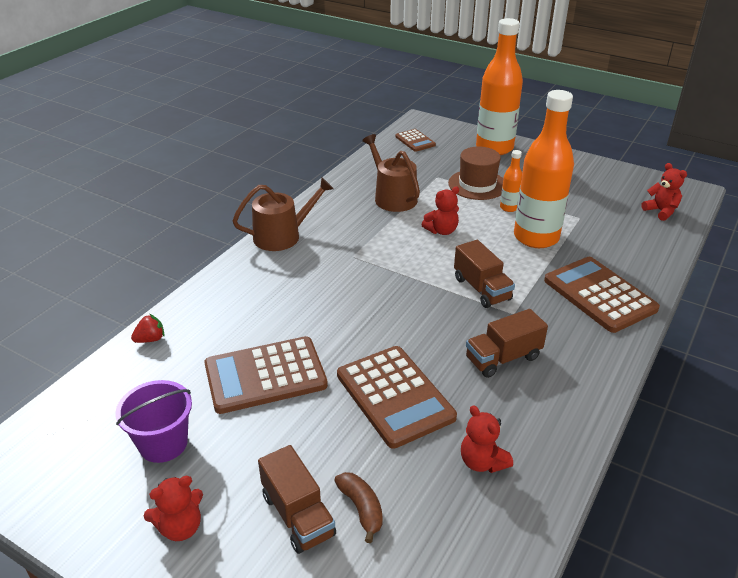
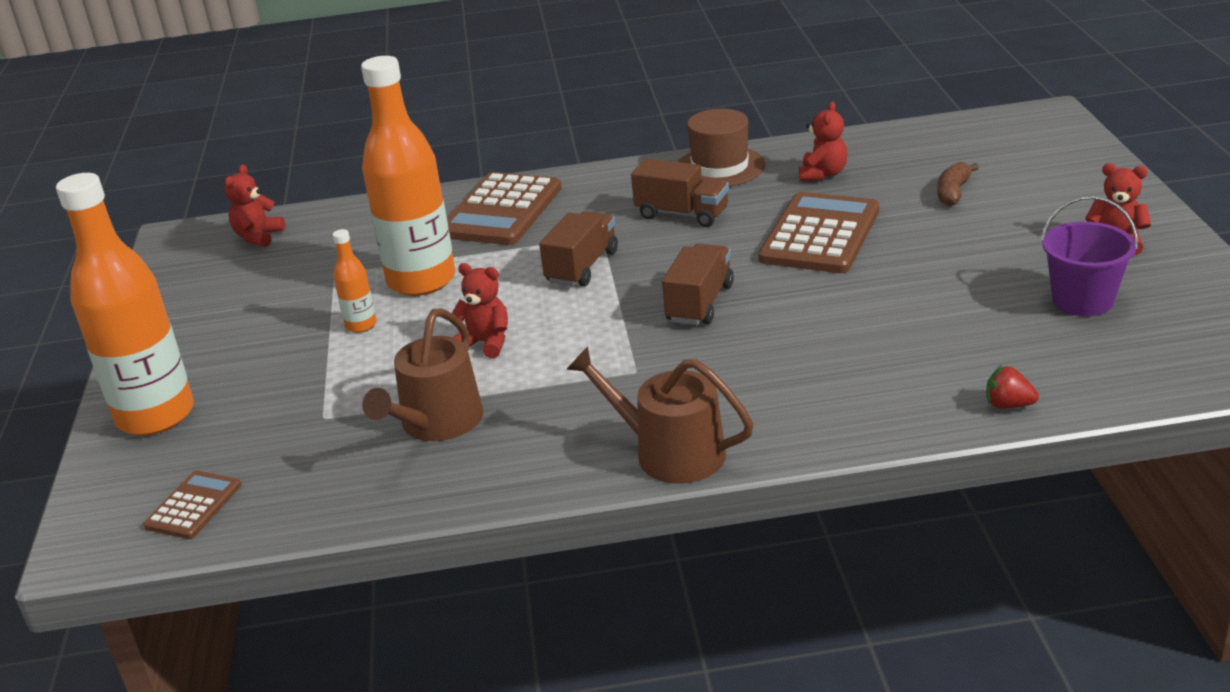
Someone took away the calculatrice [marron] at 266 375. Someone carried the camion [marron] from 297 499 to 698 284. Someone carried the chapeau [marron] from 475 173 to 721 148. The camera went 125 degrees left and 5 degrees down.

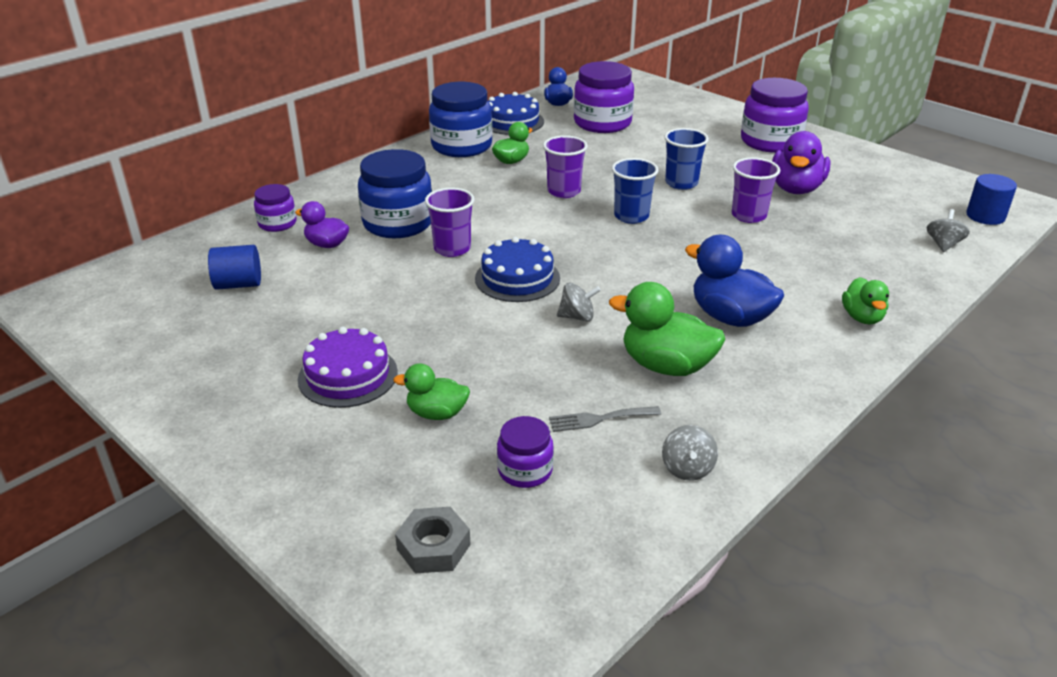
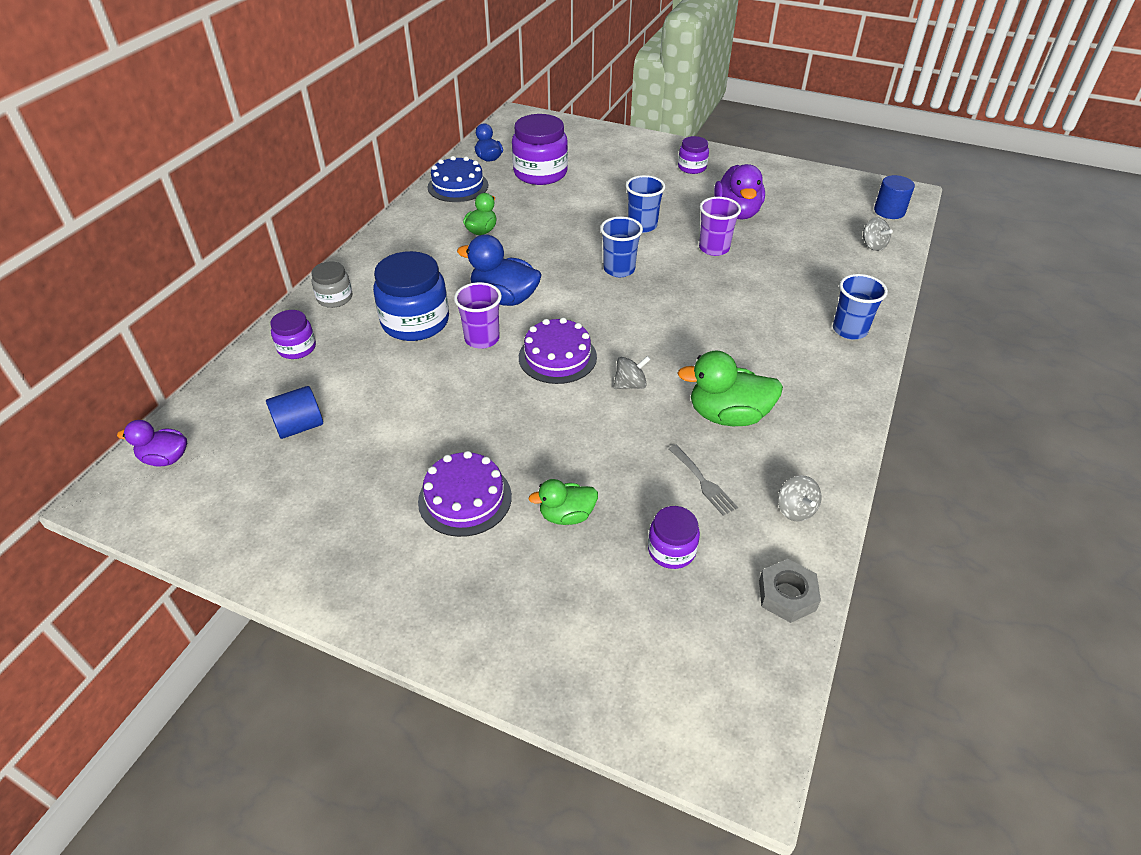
Someone took away the bocal [bleu] at 460 119. Someone took away the gobelet [violet] at 565 166. Someone put down the bocal [gris] at 332 284. Someone carried the canard [violet] from 322 224 to 152 443. Someone carried the écrou [gris] from 433 540 to 790 591. Someone carried the canard [bleu] from 734 281 to 499 270. Someone swapped the canard [vert] at 865 300 for the gobelet [bleu] at 860 307. Someone repainted the gâteau [bleu] at 517 269, which became the gâteau [violet] at 558 350. Someone rotated the fourchette [gris] at 605 419 by 90 degrees counterclockwise. Someone rotated the toupie [gris] at 948 230 by 150 degrees clockwise. Someone scaled the bocal [violet] at 775 115 by 0.54. The camera went 20 degrees left and 10 degrees up.

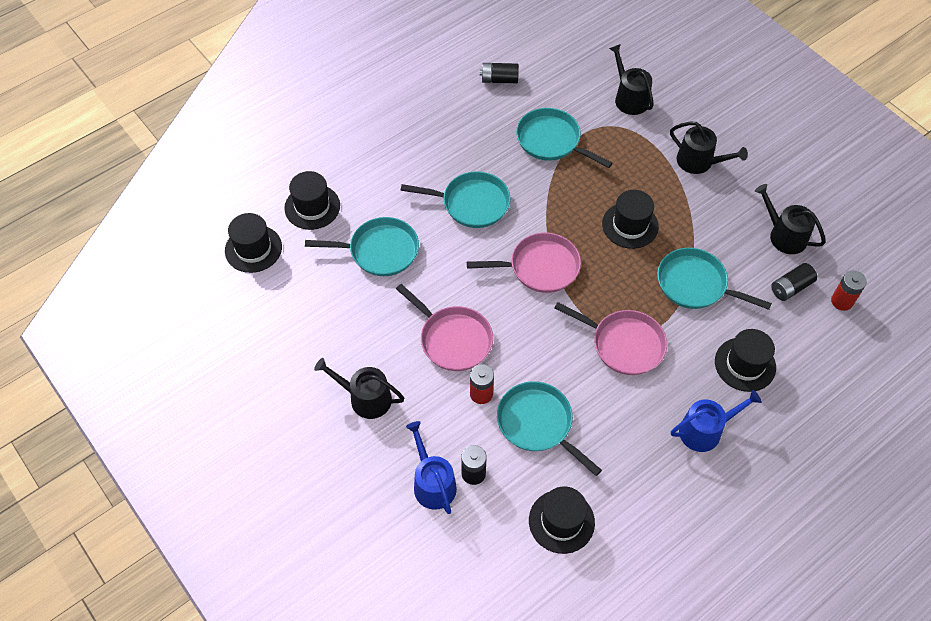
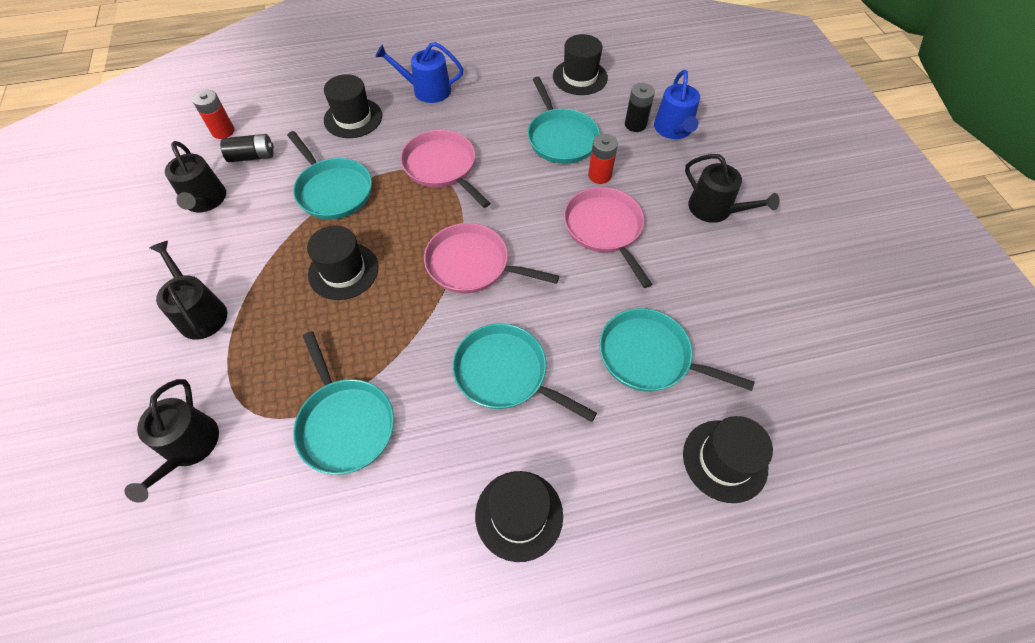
Someone took away the pile [noir] at 499 73. Someone carried the chapeau [noir] from 253 243 to 519 516. The camera went 155 degrees left and 0 degrees up.

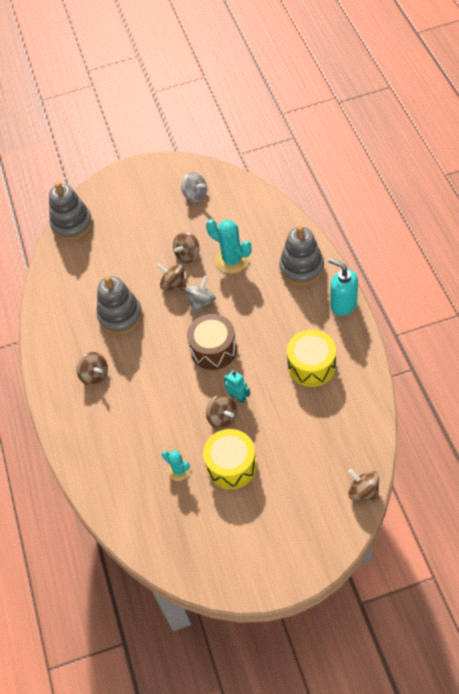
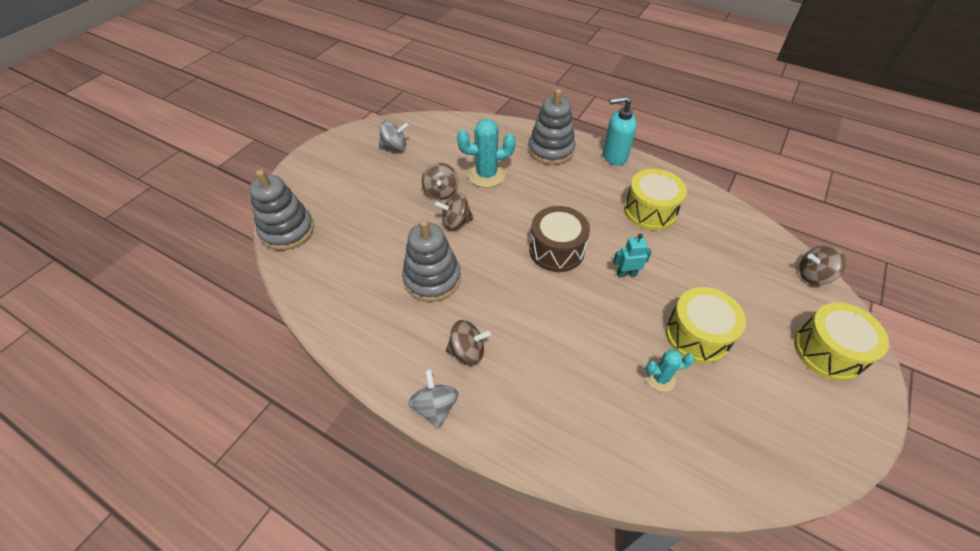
Someone took away the toupie [marron] at 221 411. Someone put down the tambour [jaune] at 841 341. Someone carried the toupie [gris] from 200 294 to 433 399. The camera went 50 degrees left and 5 degrees down.

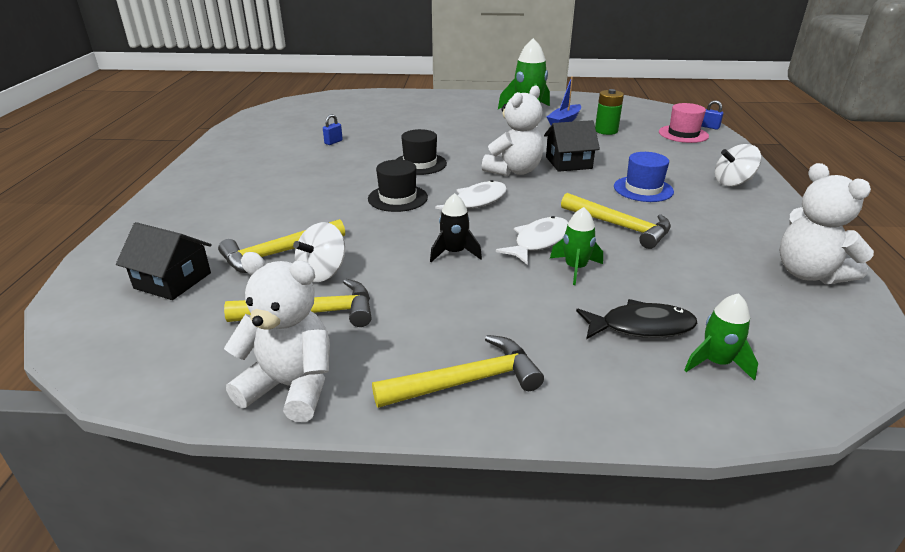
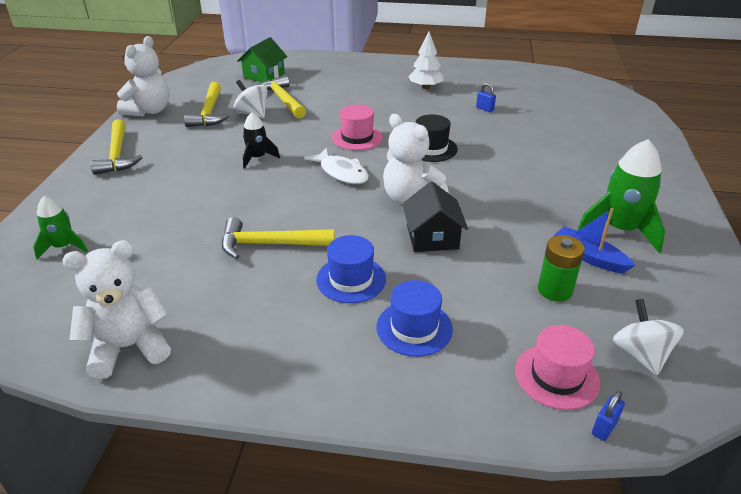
Someone took away the poisson [blanc] at 532 240. Someone took away the fusée [vert] at 576 246. Someone took away the poisson [noir] at 637 319. Someone put down the chapeau [bleu] at 414 318. Someone put down the arbre [blanc] at 426 60. Someone carried the toupie [blanc] from 738 165 to 648 337. Someone repainted the maison [noir] at 164 261, which became the maison [vert] at 262 59. Someone repainted the chapeau [noir] at 398 186, which became the chapeau [rose] at 357 127. Someone rotated the marteau [jaune] at 616 221 by 45 degrees clockwise. The camera went 95 degrees right and 5 degrees up.

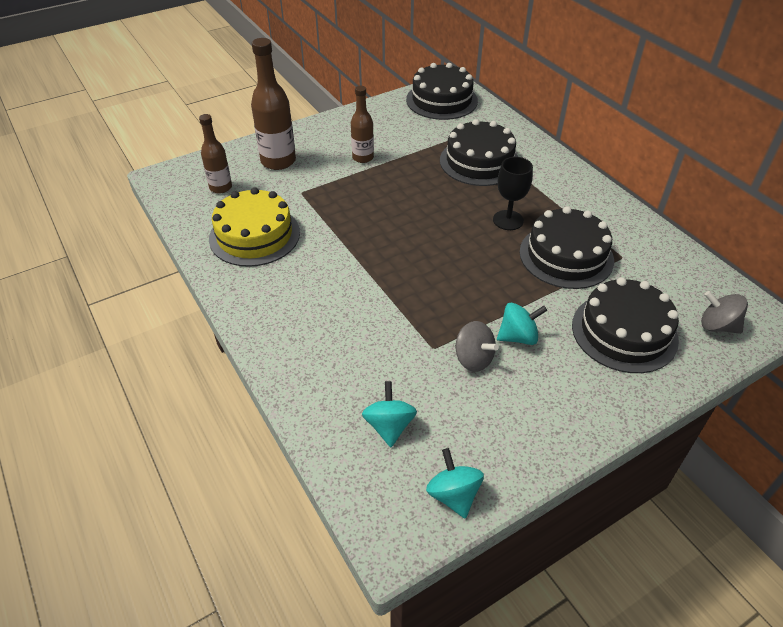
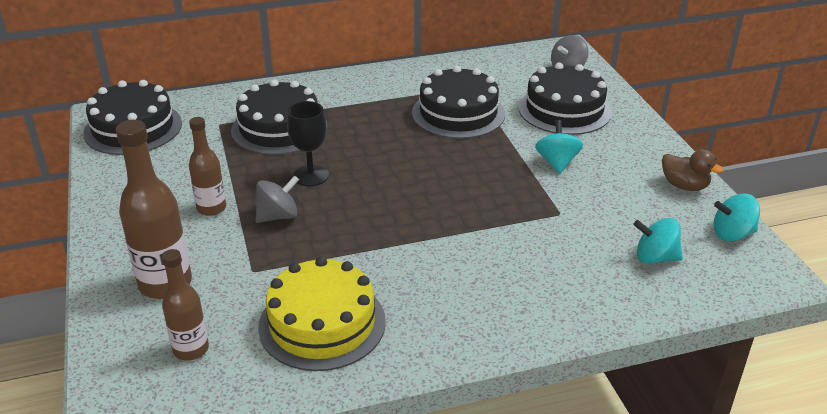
Someone put down the canard [marron] at 693 170. Someone carried the toupie [gris] from 477 346 to 277 199. Someone carried the verre à pied [noir] from 513 193 to 308 144. The camera went 75 degrees left and 10 degrees down.

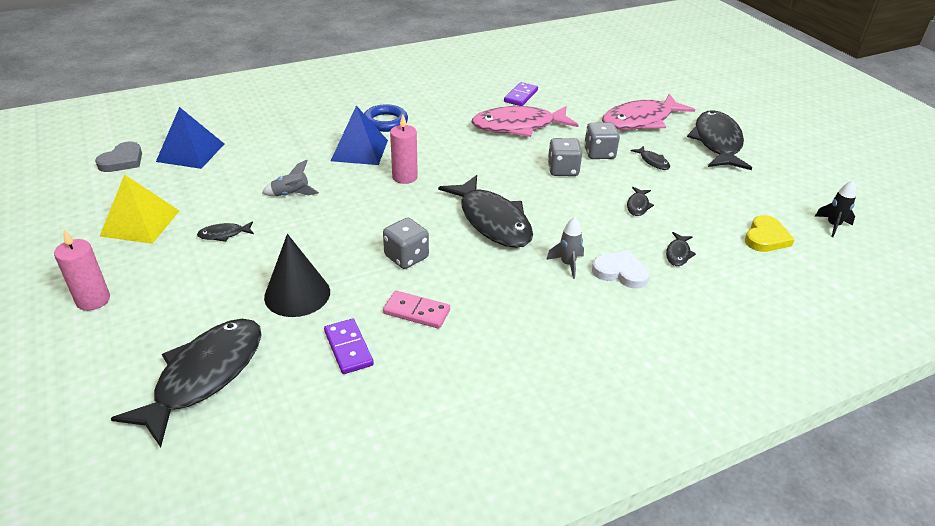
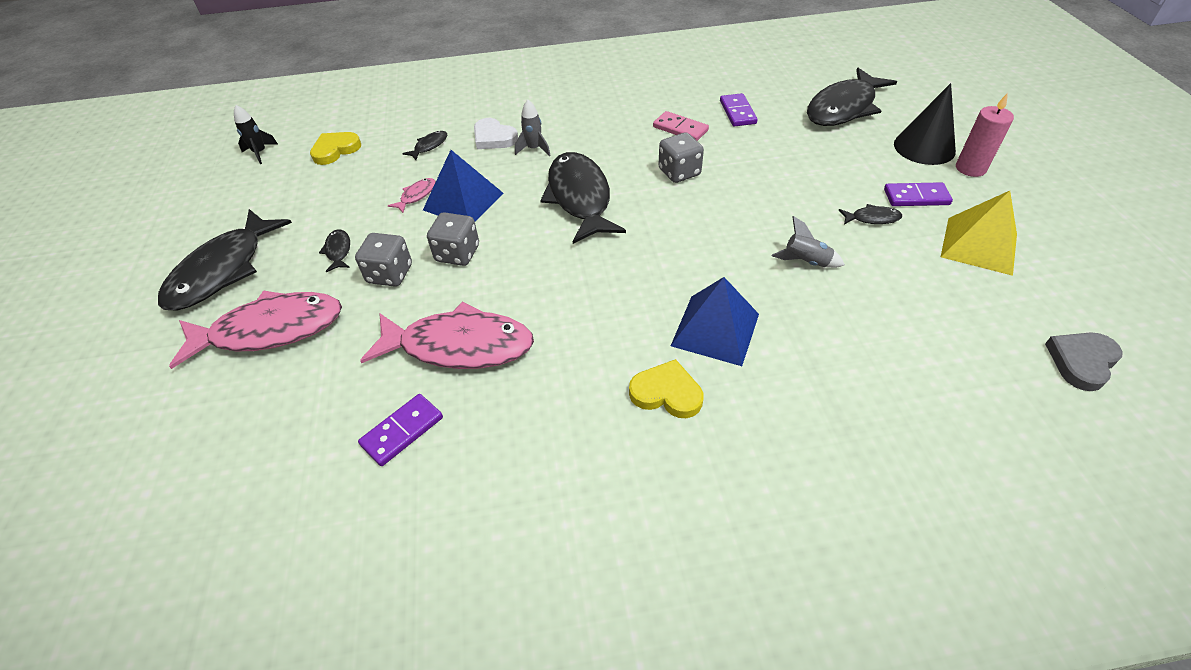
Someone took away the bougie [rose] at 404 149. Someone put down the domino [violet] at 918 194. Someone carried the pyramide [bleu] from 190 138 to 463 186. Someone carried the cône [noir] from 297 275 to 925 124. Someone swapped the anneau [bleu] at 386 118 for the cœur [jaune] at 666 388. Someone repainted the poisson [noir] at 640 201, which became the poisson [rose] at 412 195. The camera went 160 degrees left and 10 degrees up.

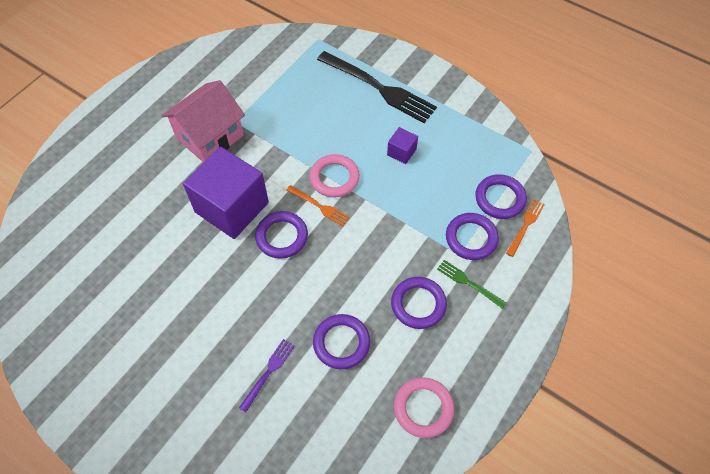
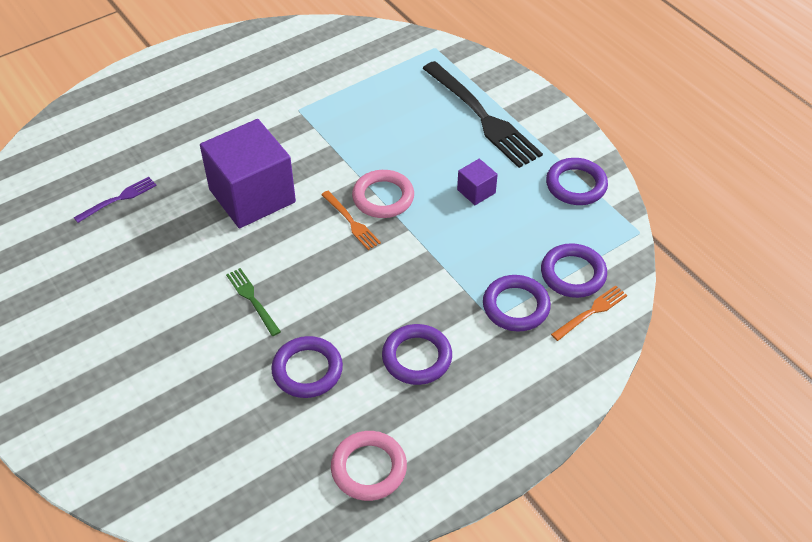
Someone took away the maison [rose] at 203 121. Someone carried the fourchette [violet] from 267 375 to 115 200. Someone carried the anneau [violet] from 281 235 to 577 181. Someone carried the fourchette [vert] from 472 284 to 253 302. The camera went 20 degrees right and 10 degrees down.

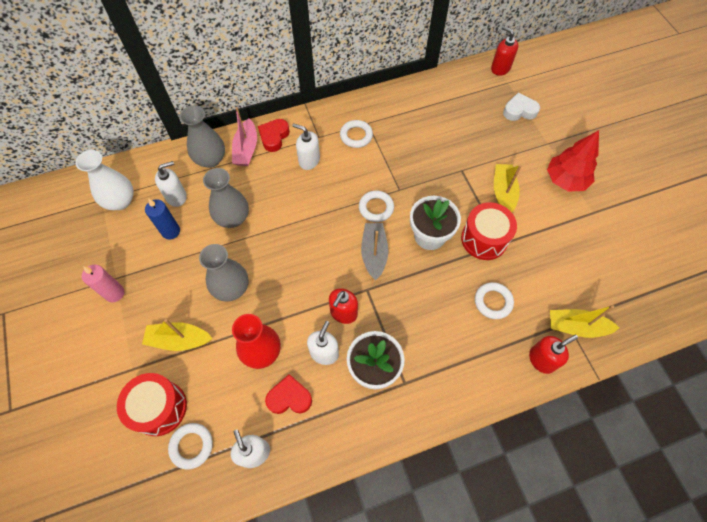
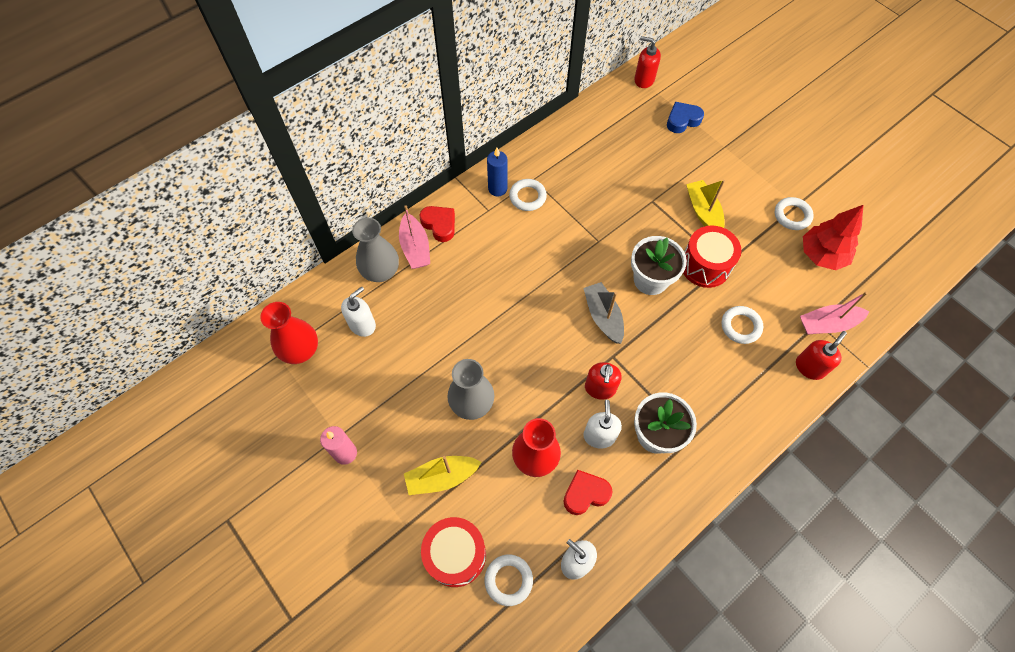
Someone took away the vase [gris] at 226 198. Someone took away the distributeur de savon [blanc] at 306 147. Someone carried the bougie [bleu] from 162 218 to 497 171. Someone carried the anneau [blanc] from 376 206 to 794 213. Someone carried the arbre [rouge] from 573 160 to 833 237. Someone repainted the vase [blanc] at 104 180, which became the vase [rouge] at 289 333. Someone repainted the cœur [blanc] at 521 107, which became the cœur [bleu] at 685 117. Someone repainted the bateau [jaune] at 584 321, which became the bateau [rose] at 834 313. Someone rotated the cœur [rouge] at 274 135 by 135 degrees clockwise. The camera went 20 degrees left and 0 degrees up.

